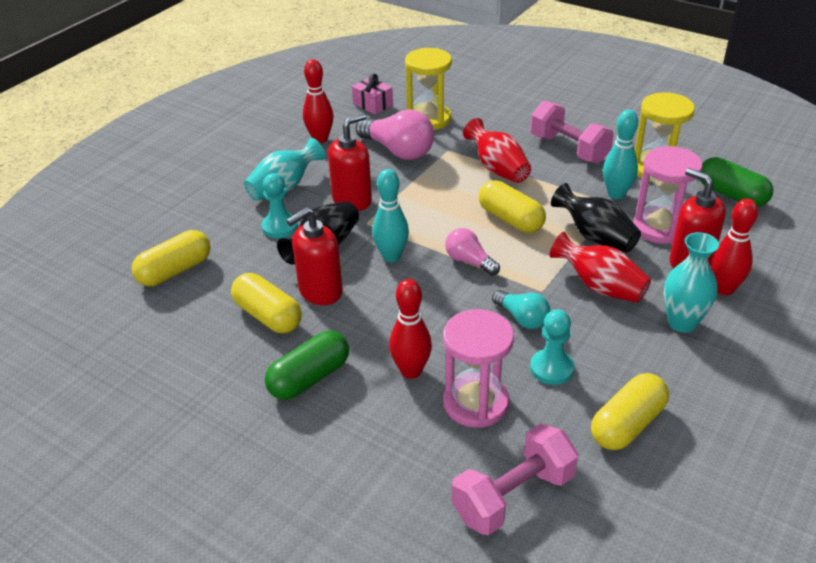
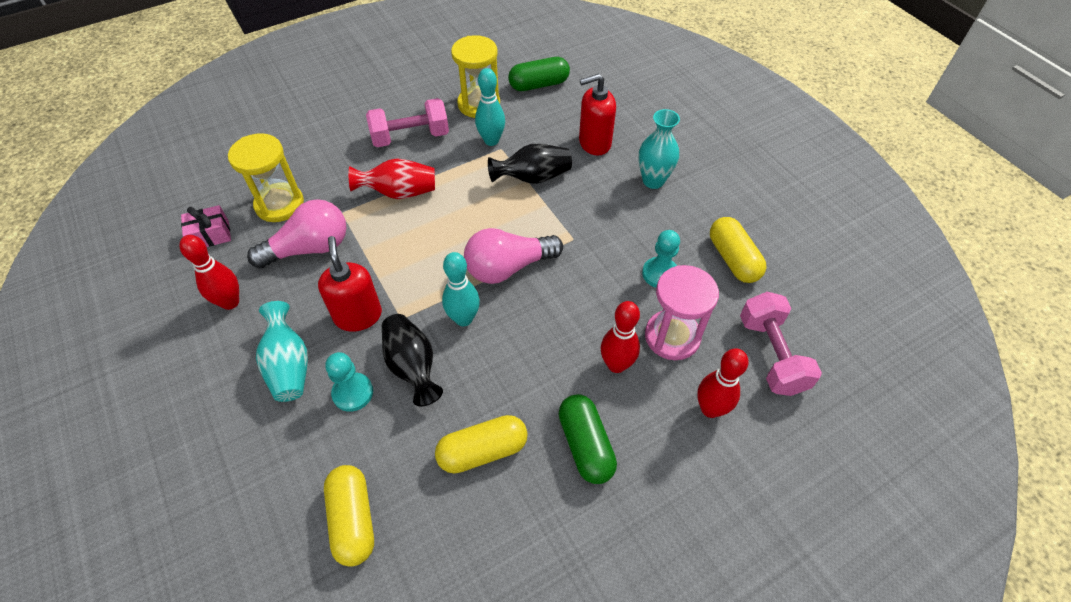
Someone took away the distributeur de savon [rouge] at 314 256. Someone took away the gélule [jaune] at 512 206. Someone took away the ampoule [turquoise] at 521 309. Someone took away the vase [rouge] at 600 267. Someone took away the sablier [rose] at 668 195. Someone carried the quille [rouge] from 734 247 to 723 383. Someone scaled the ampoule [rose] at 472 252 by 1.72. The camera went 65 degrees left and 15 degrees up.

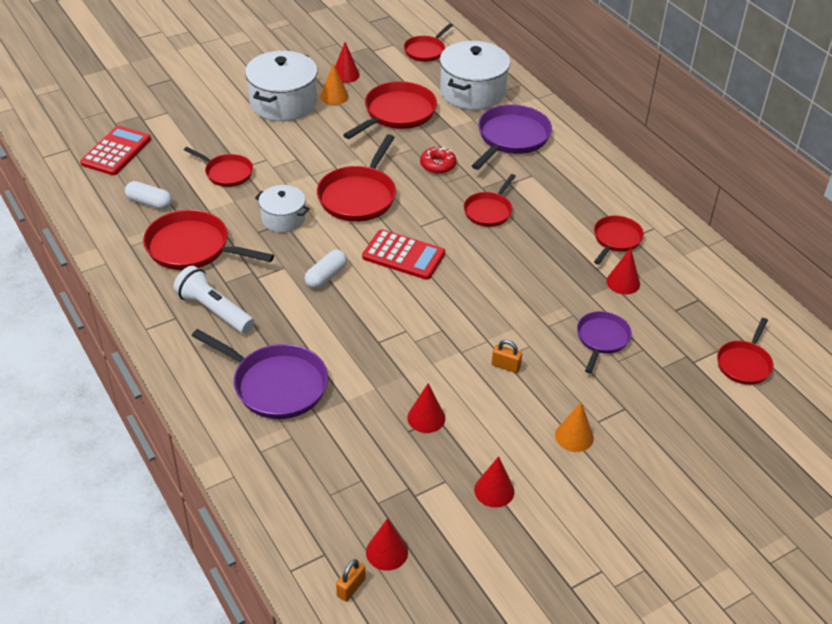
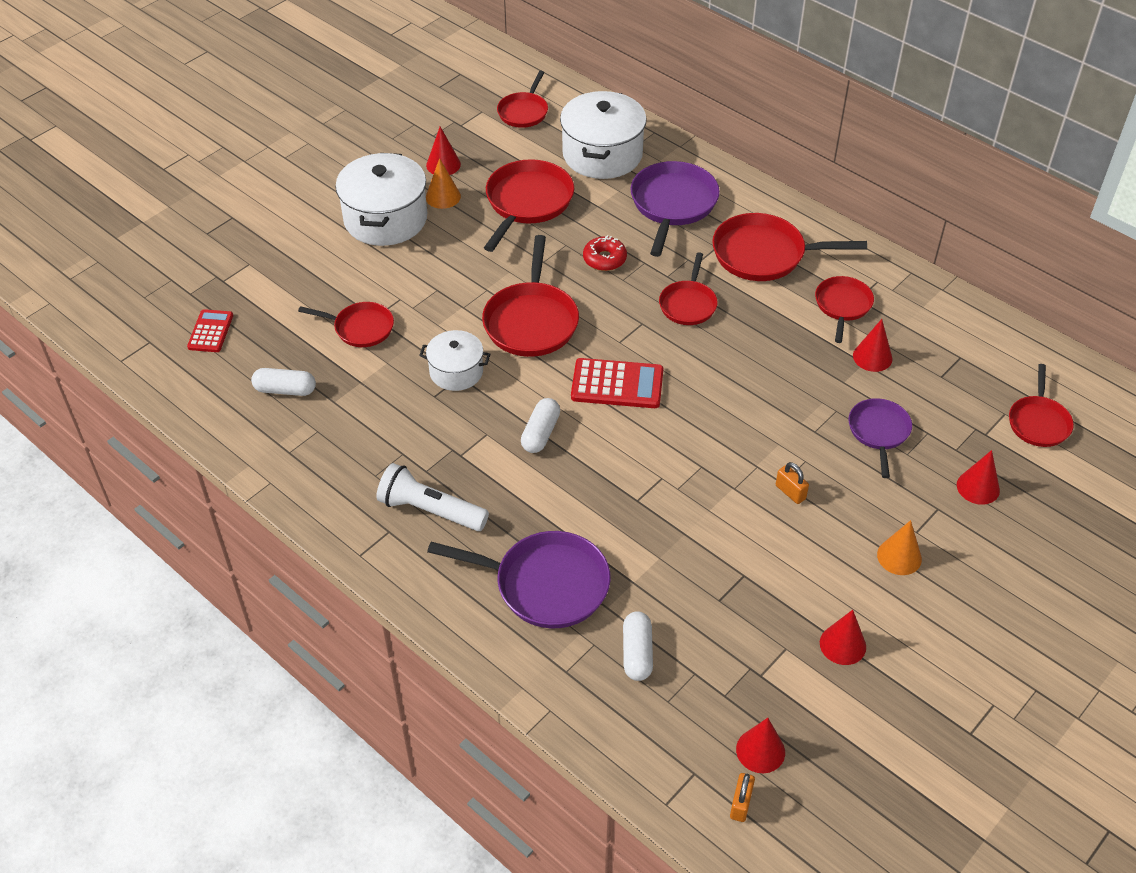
Someone put down the gélule [blanc] at 638 646. Someone carried the poêle [rouge] from 208 240 to 789 247. Someone carried the cône [rouge] from 426 408 to 978 477. Someone rotated the cadenas [orange] at 506 356 by 45 degrees clockwise. Someone scaled the calculatrice [rouge] at 115 150 by 0.63. The camera went 15 degrees left and 5 degrees up.

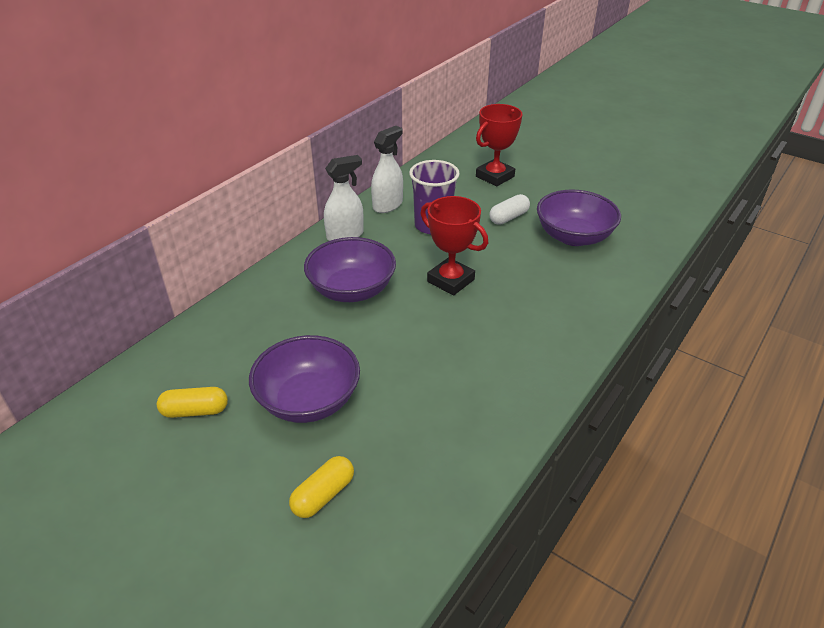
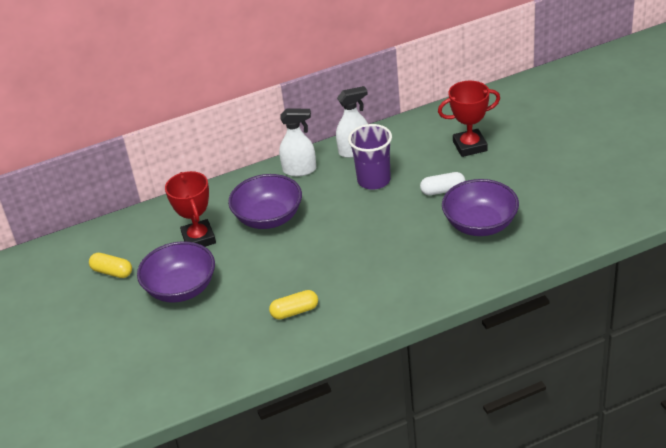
Someone carried the gélule [jaune] from 321 487 to 293 305. Someone carried the trophée [rouge] from 454 246 to 190 209. The camera went 35 degrees right and 0 degrees up.

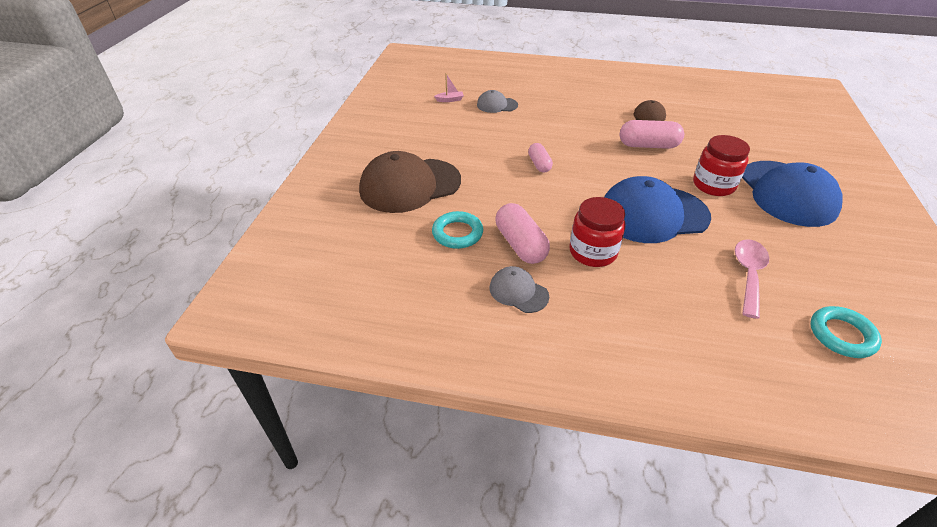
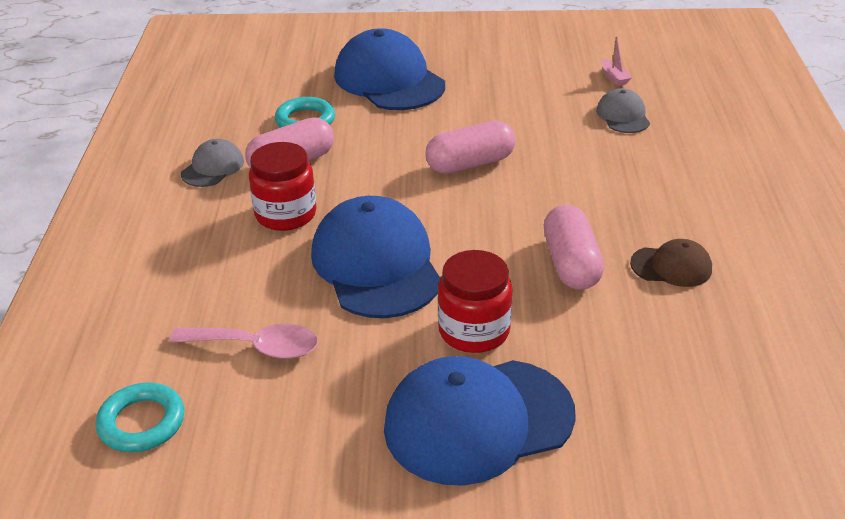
Someone repainted the casquette [marron] at 410 182, which became the casquette [bleu] at 389 69. Someone scaled the gélule [rose] at 540 158 by 1.63. The camera went 80 degrees right and 5 degrees down.

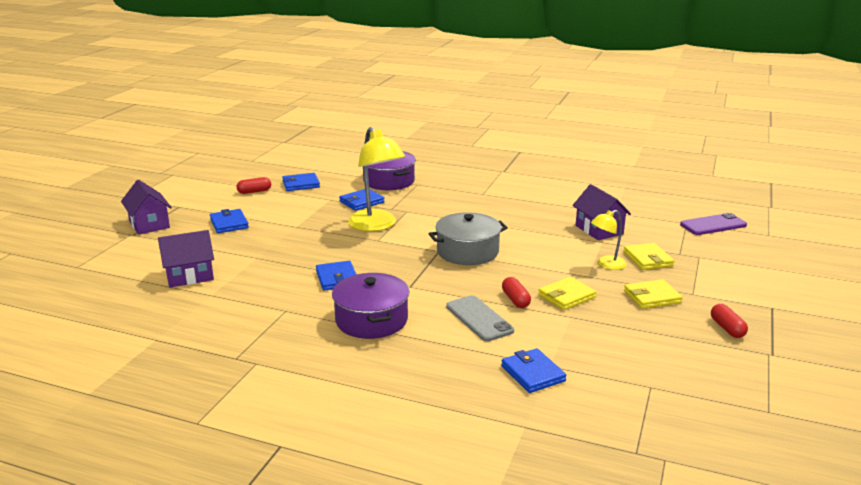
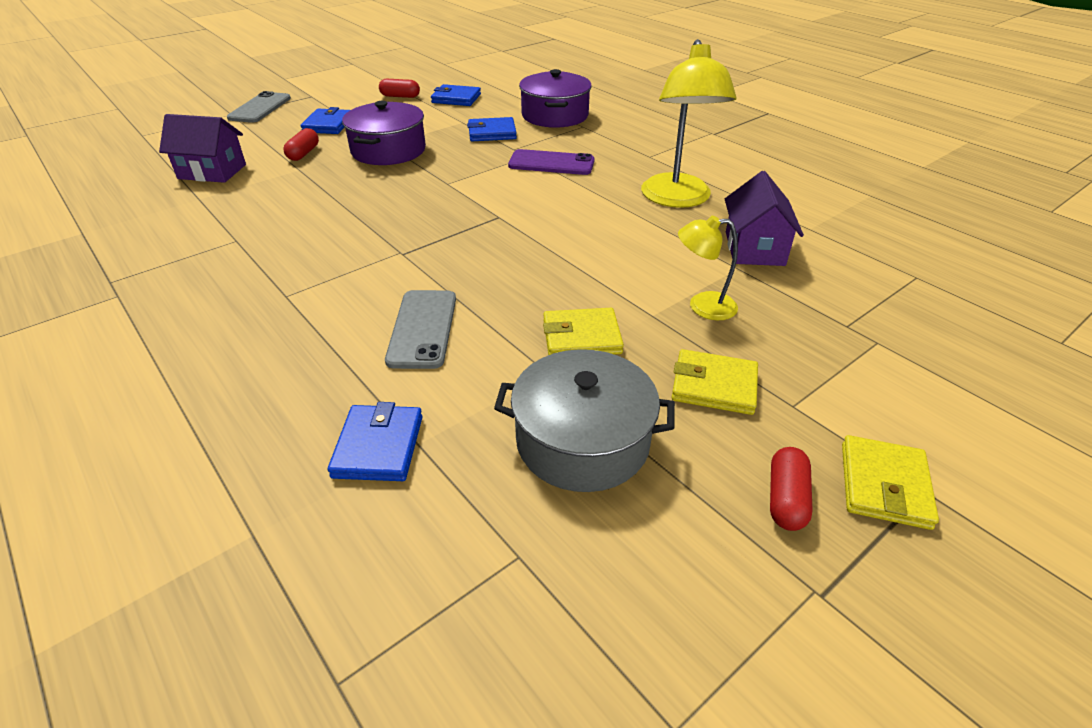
Someone took away the portefeuille [bleu] at 336 276. Someone carried the marmite [violet] from 370 306 to 384 133. Someone carried the lampe [jaune] from 376 179 to 689 123. Someone carried the marmite [gris] from 468 238 to 584 420. Someone carried the gélule [rouge] from 516 292 to 301 144. Someone carried the portefeuille [jaune] from 649 256 to 890 482. Someone carried the téléphone [violet] from 713 224 to 551 162. Someone swapped the maison [violet] at 146 207 for the téléphone [gris] at 259 107. The camera went 30 degrees right and 15 degrees up.

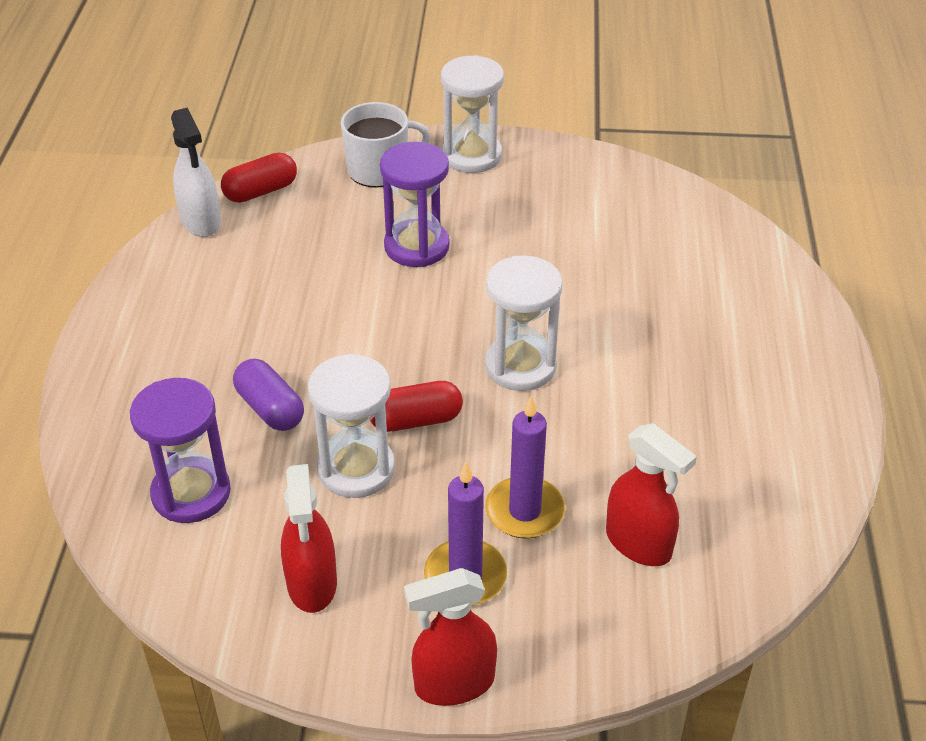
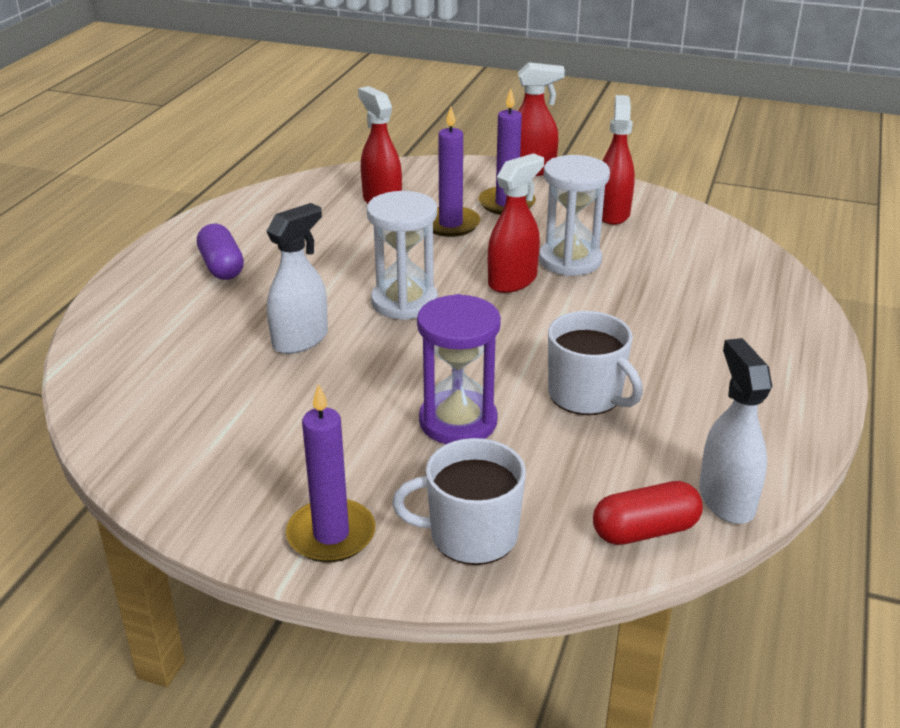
Someone took away the sablier [violet] at 180 450. Someone put down the vaporisateur [blanc] at 297 278. Someone put down the tasse [blanc] at 595 363. Someone carried the gélule [violet] from 268 395 to 220 252. Someone swapped the gélule [rouge] at 416 406 for the vaporisateur [rouge] at 516 223. Someone swapped the sablier [blanc] at 472 114 for the bougie [violet] at 331 473. The camera went 165 degrees left and 10 degrees down.

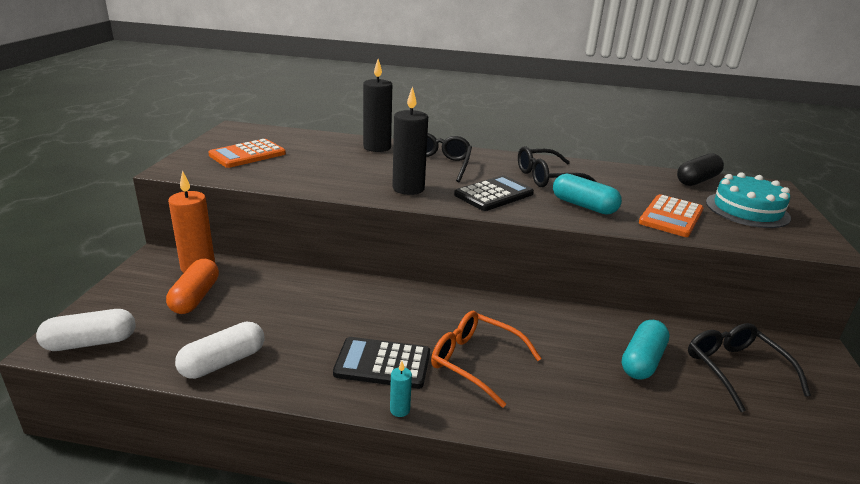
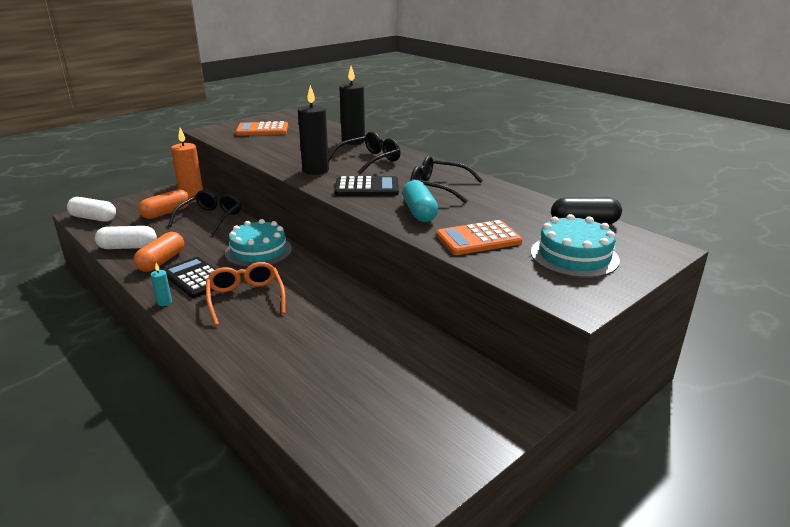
Someone took away the gélule [turquoise] at 646 350. Someone put down the gélule [orange] at 158 252. Someone put down the gâteau [turquoise] at 258 243. Someone carried the lunettes [noir] from 749 367 to 204 212. The camera went 40 degrees right and 0 degrees up.

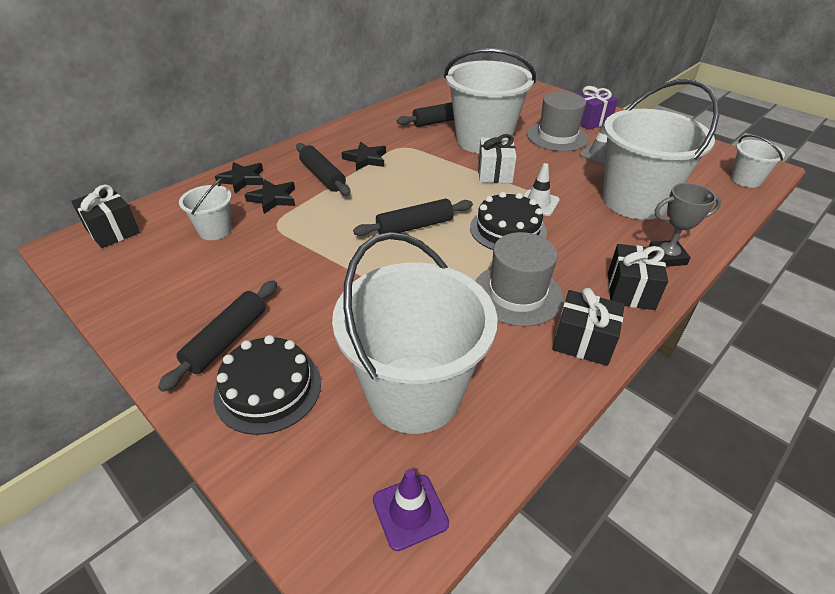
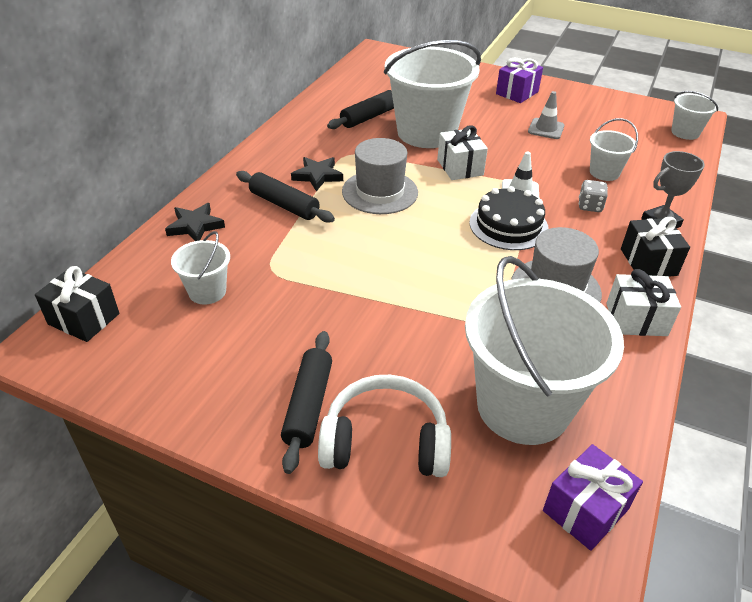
Someone took away the étoile [noir] at 269 197. Someone took away the rouleau à pâtisserie [noir] at 413 217. Someone put down the dé [gris] at 593 196. Someone carried the chapeau [gris] from 558 121 to 380 176. Someone swapped the gâteau [noir] at 267 385 for the casque audio [blanc] at 384 426. Someone swapped the cône de chantier [violet] at 411 510 for the cadeau [violet] at 593 497. Someone repainted the cadeau [noir] at 588 327, which became the cadeau [blanc] at 644 302. Someone scaled the seau [blanc] at 661 149 by 0.47. The camera went 20 degrees left and 0 degrees up.

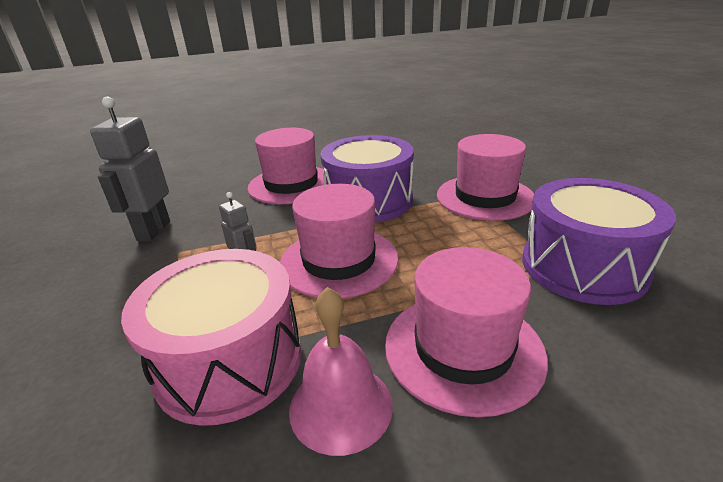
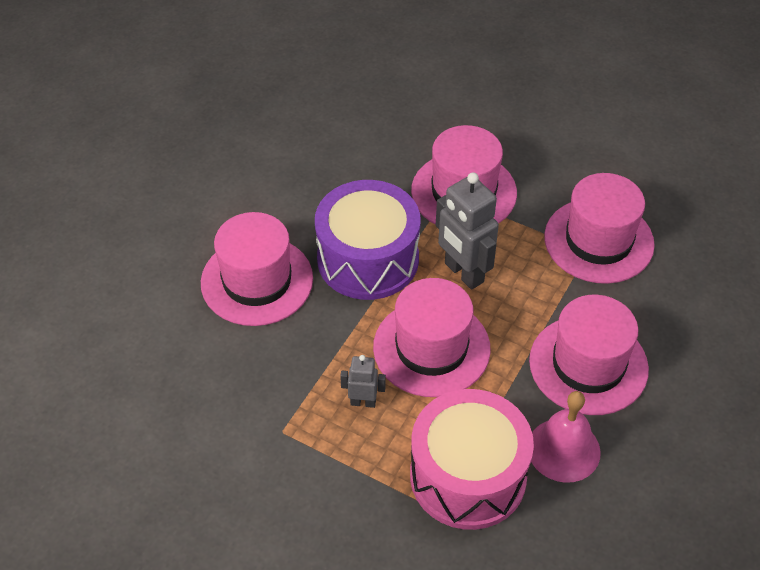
Someone carried the robot [gris] from 130 169 to 467 231. Someone swapped the tambour [violet] at 599 241 for the chapeau [rose] at 599 228. The camera went 45 degrees left and 20 degrees up.

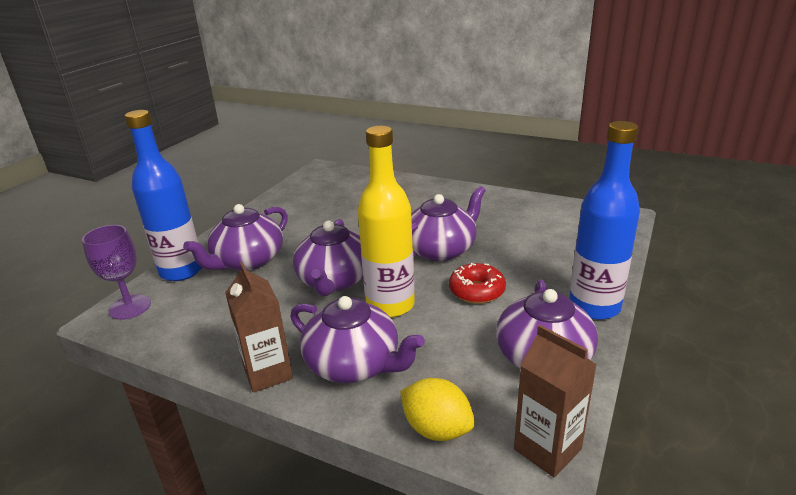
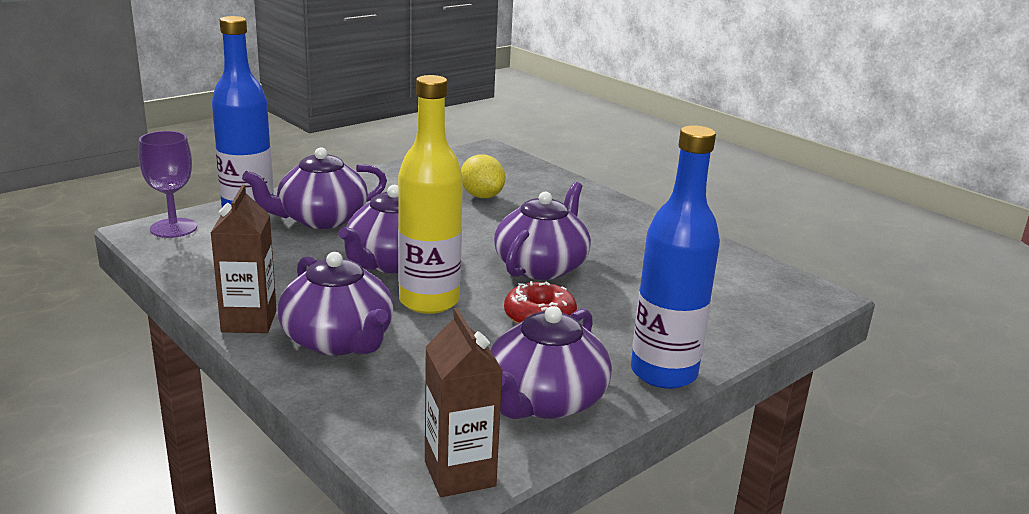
Someone carried the citron [jaune] from 437 409 to 483 176. Someone rotated the théière [violet] at 448 223 by 45 degrees counterclockwise. The camera went 20 degrees right and 5 degrees down.

